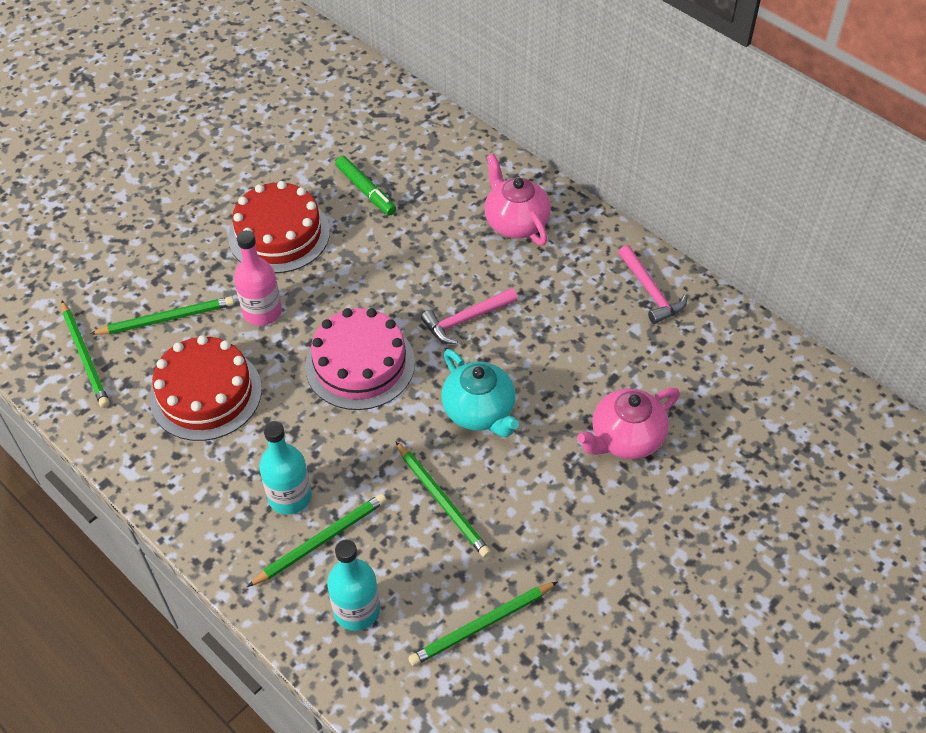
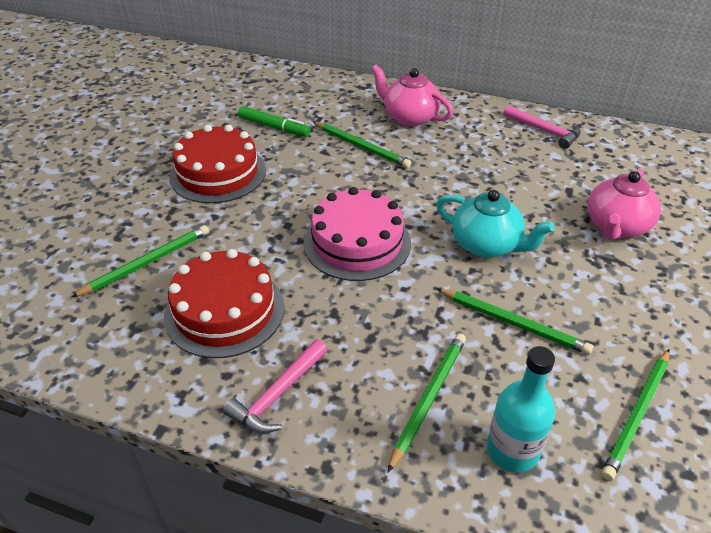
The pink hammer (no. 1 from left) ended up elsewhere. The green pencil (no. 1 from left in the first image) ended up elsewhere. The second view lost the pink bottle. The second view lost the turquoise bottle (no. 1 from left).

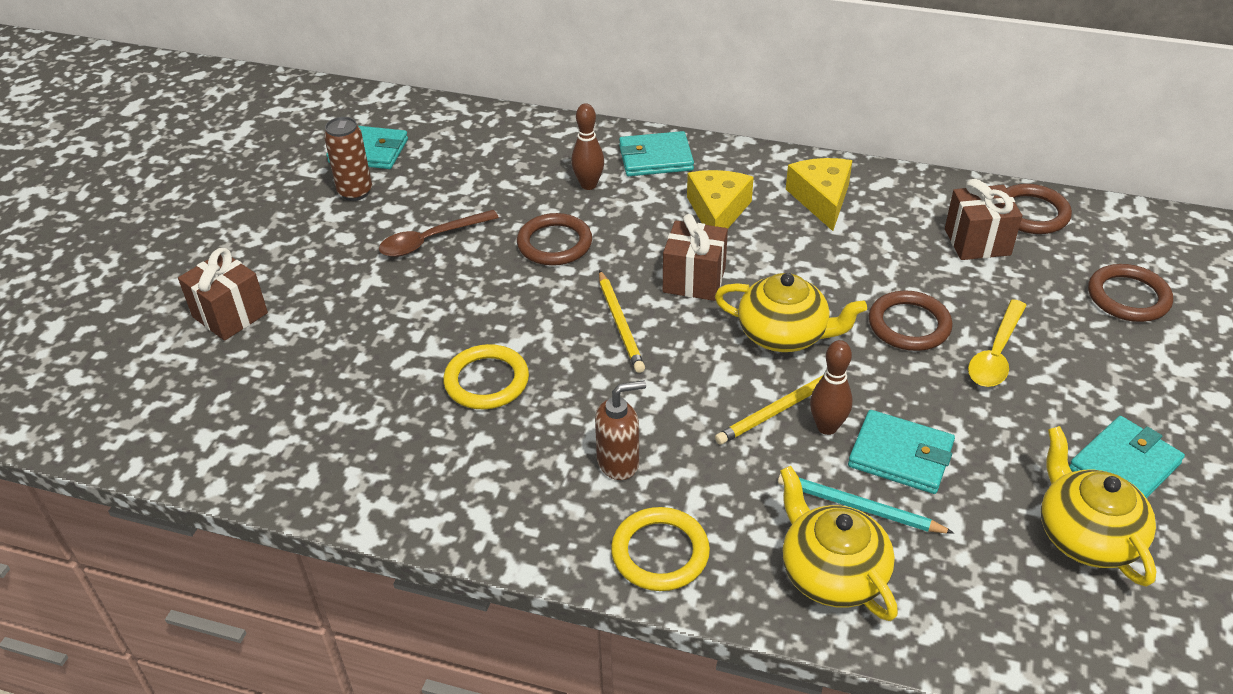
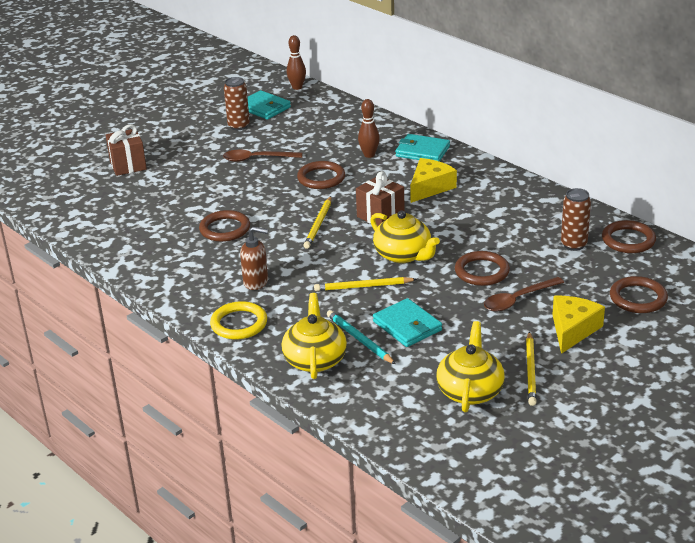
What was the yellow ring (no. 1 from left) turned into the brown ring (no. 1 from left). The brown bowling pin (no. 2 from left in the first image) ended up elsewhere. What was the yellow spoon turned into the brown spoon (no. 2 from left). Where the turquoise wallet (no. 4 from left) stood, the yellow pencil (no. 3 from left) came to stand. The yellow cheese (no. 2 from left) ended up elsewhere. Where the brown gift (no. 3 from left) stood, the brown can (no. 2 from left) came to stand.

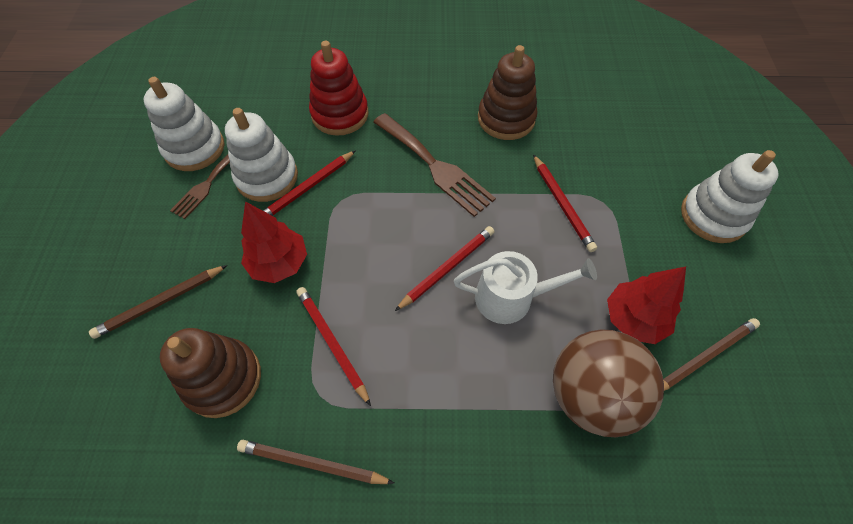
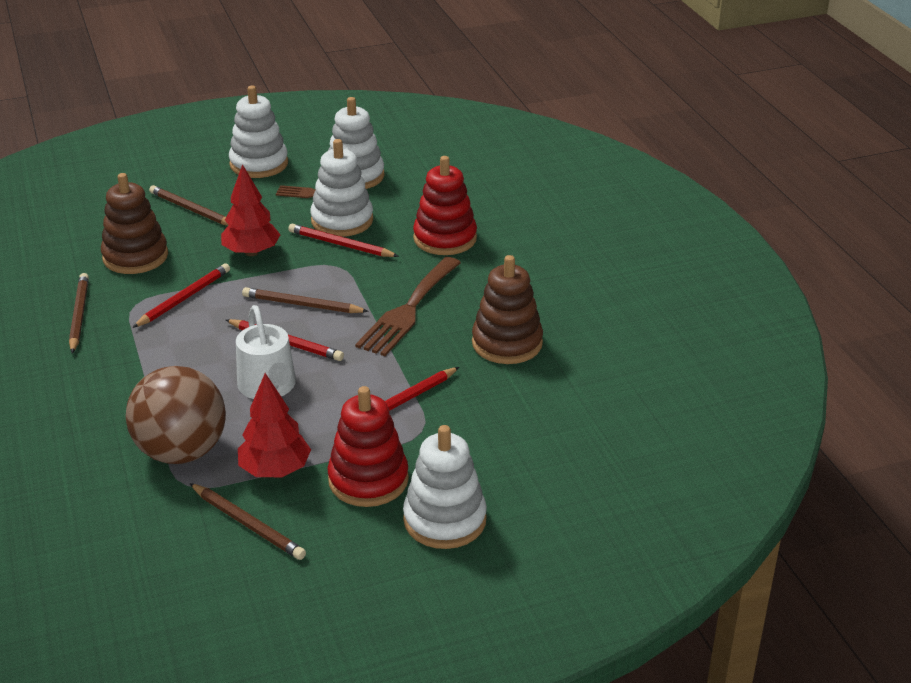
The second view gained the white stacking toy (no. 1 from left). The second view gained the brown pencil (no. 4 from left). The second view gained the red stacking toy (no. 1 from left).

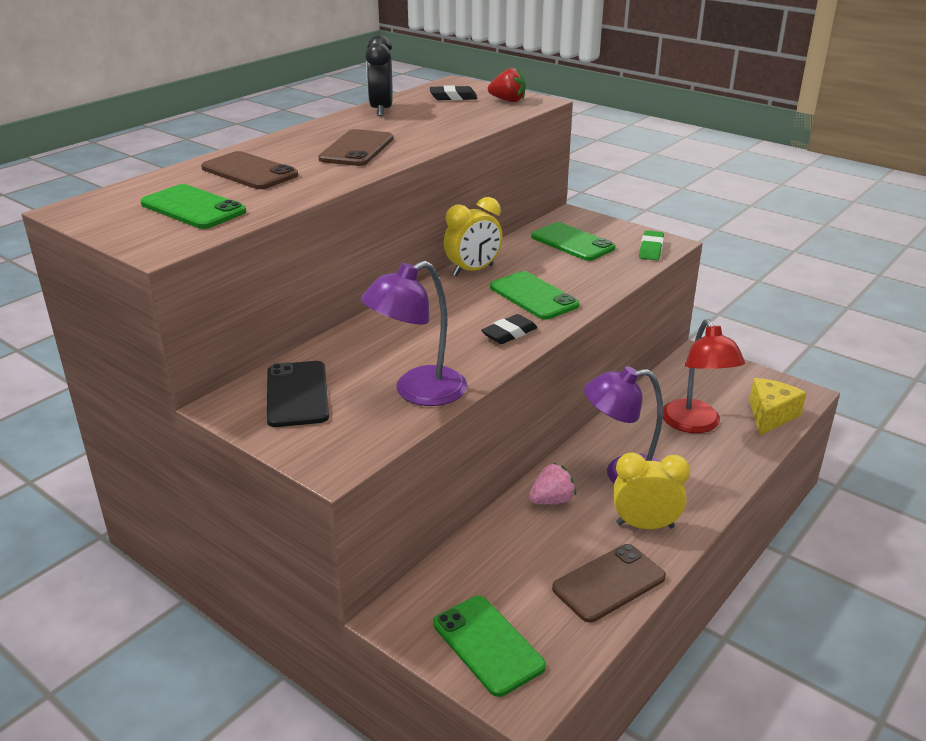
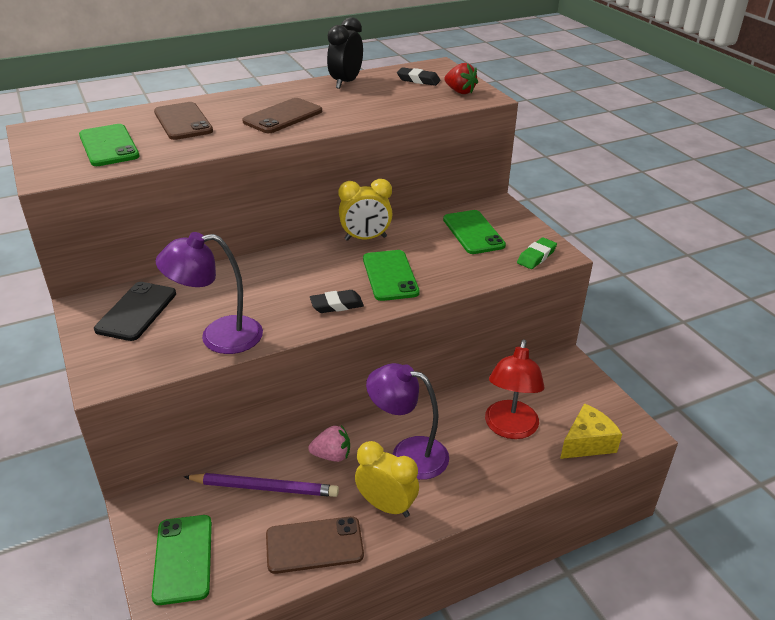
The second view gained the purple pencil.

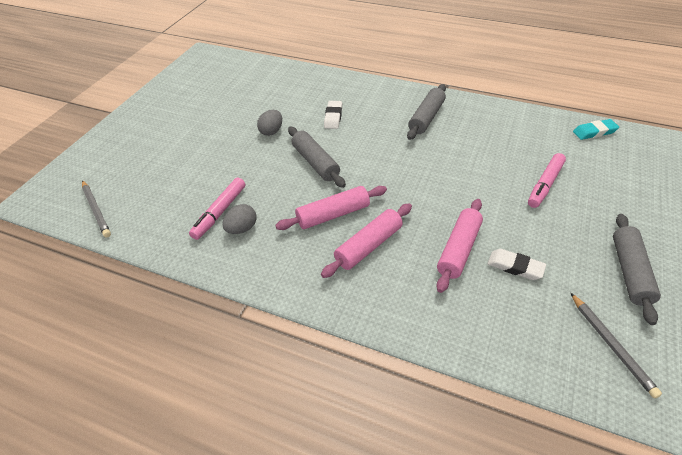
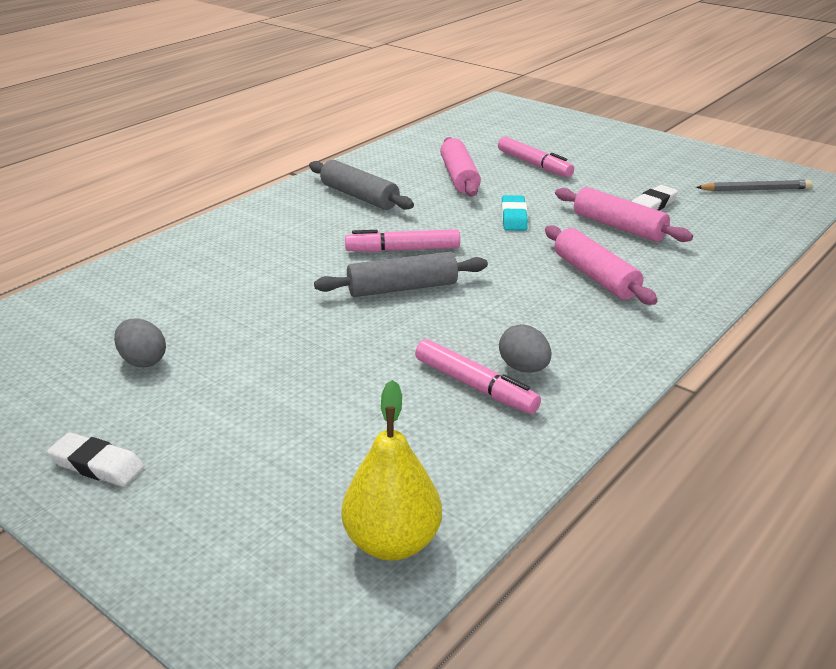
The white eraser (no. 1 from left) ended up elsewhere. The grey egg (no. 2 from left in the first image) ended up elsewhere. Where the grey pencil (no. 1 from left) stood, the yellow pear came to stand. The second view gained the pink marker (no. 1 from left). The pink rolling pin (no. 1 from left) ended up elsewhere. The turquoise eraser ended up elsewhere. The second view lost the grey rolling pin (no. 3 from left).

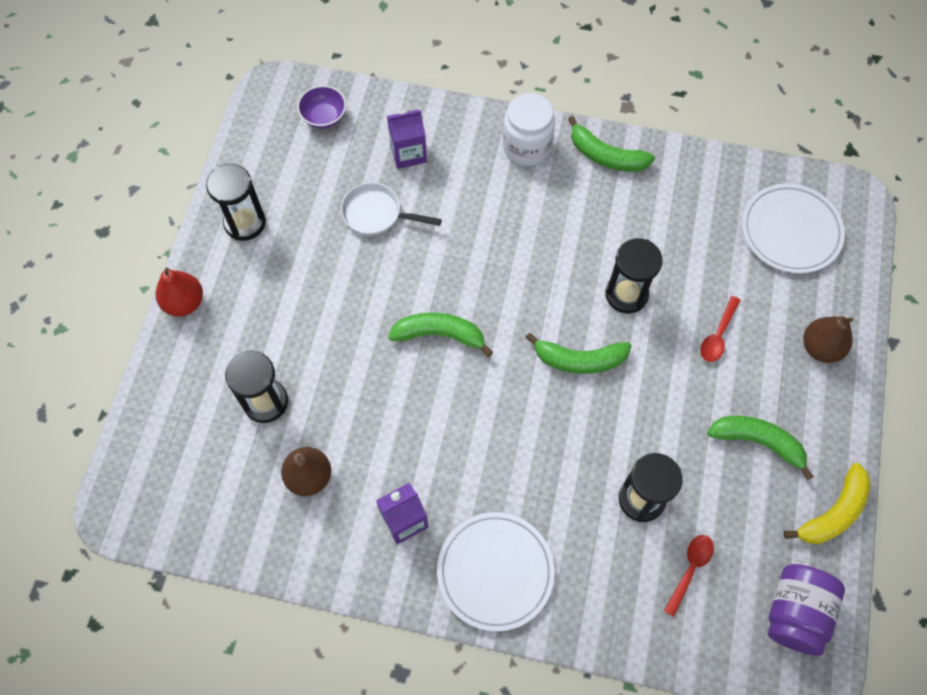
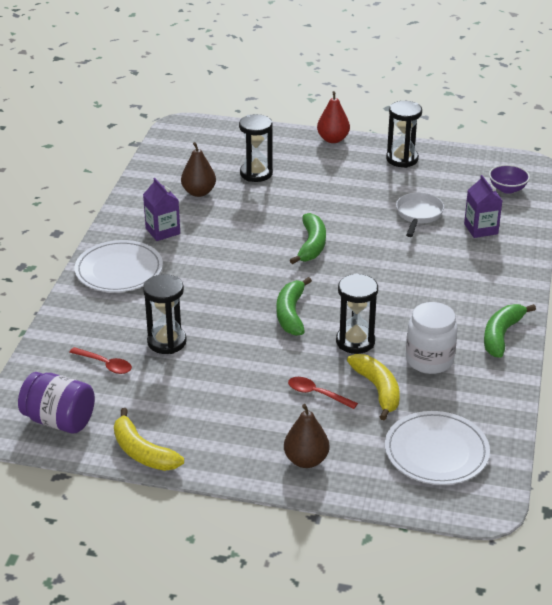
The second view gained the yellow banana (no. 2 from left). The white jar ended up elsewhere. The second view lost the green banana (no. 4 from left).

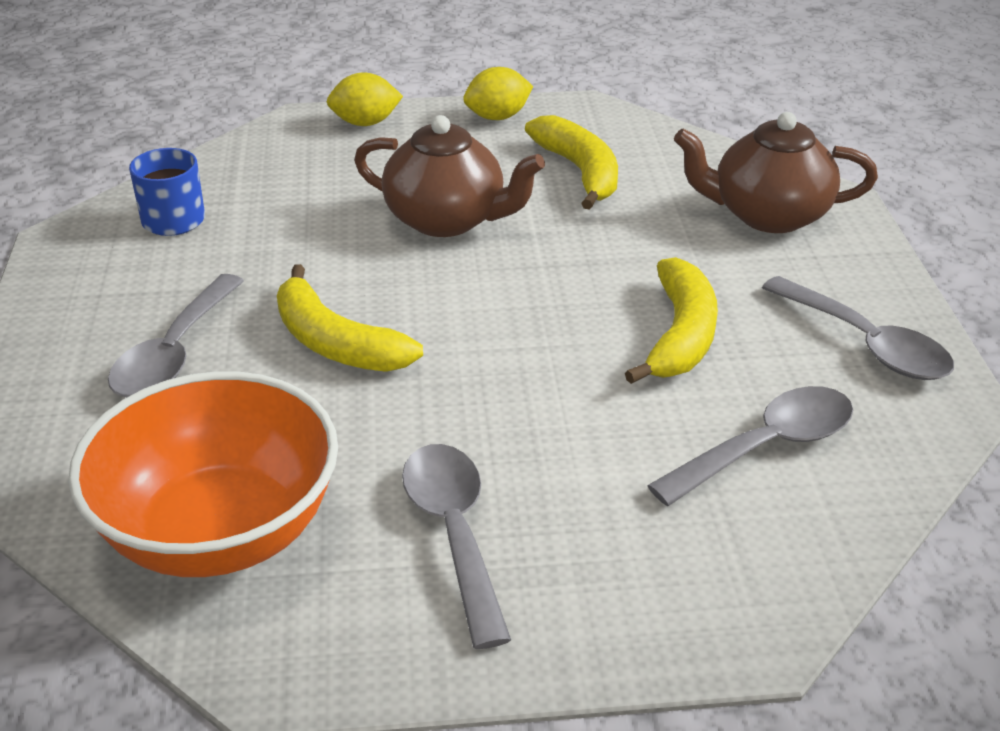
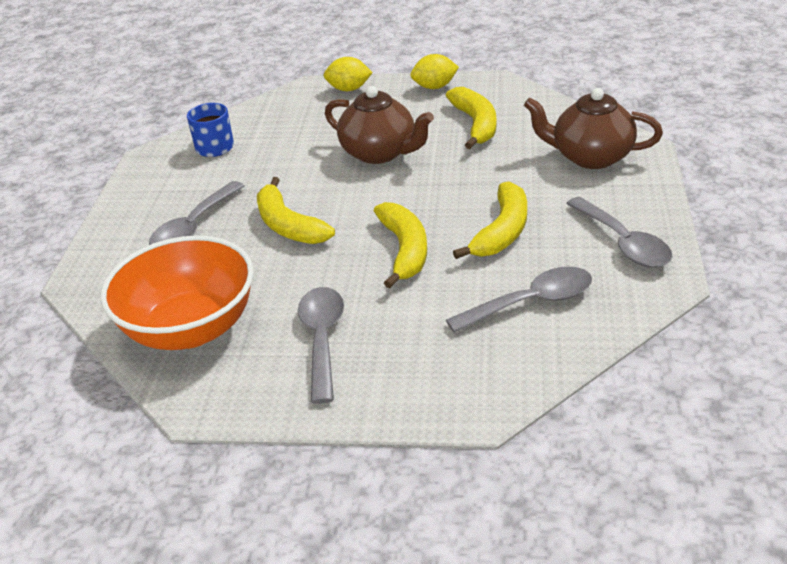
The second view gained the yellow banana (no. 2 from left).

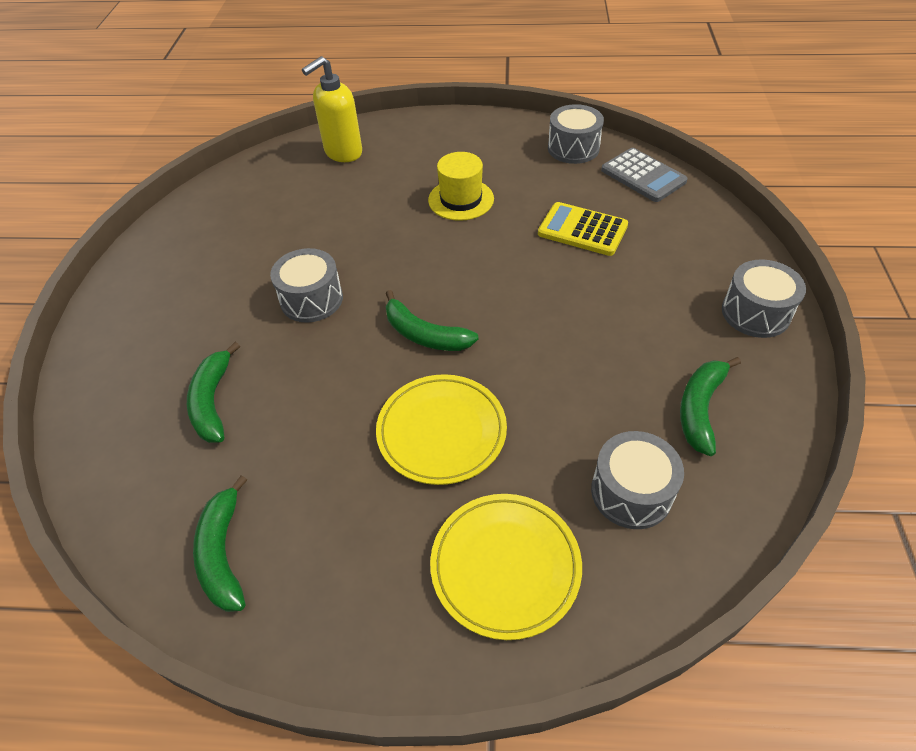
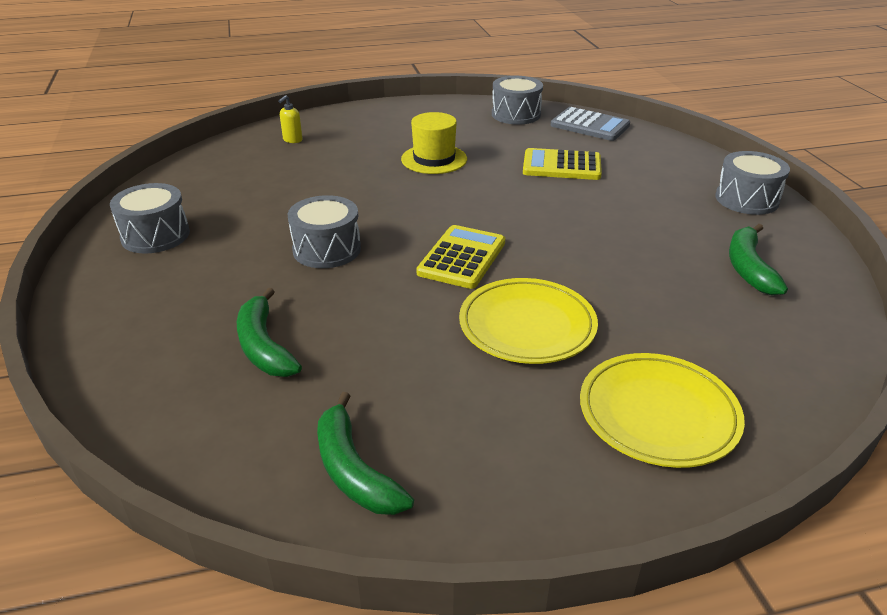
The grey drum (no. 3 from left in the first image) ended up elsewhere. The size of the yellow soap dispenser changed by a factor of 0.46. Where the green banana (no. 3 from left) stood, the yellow calculator (no. 1 from left) came to stand.

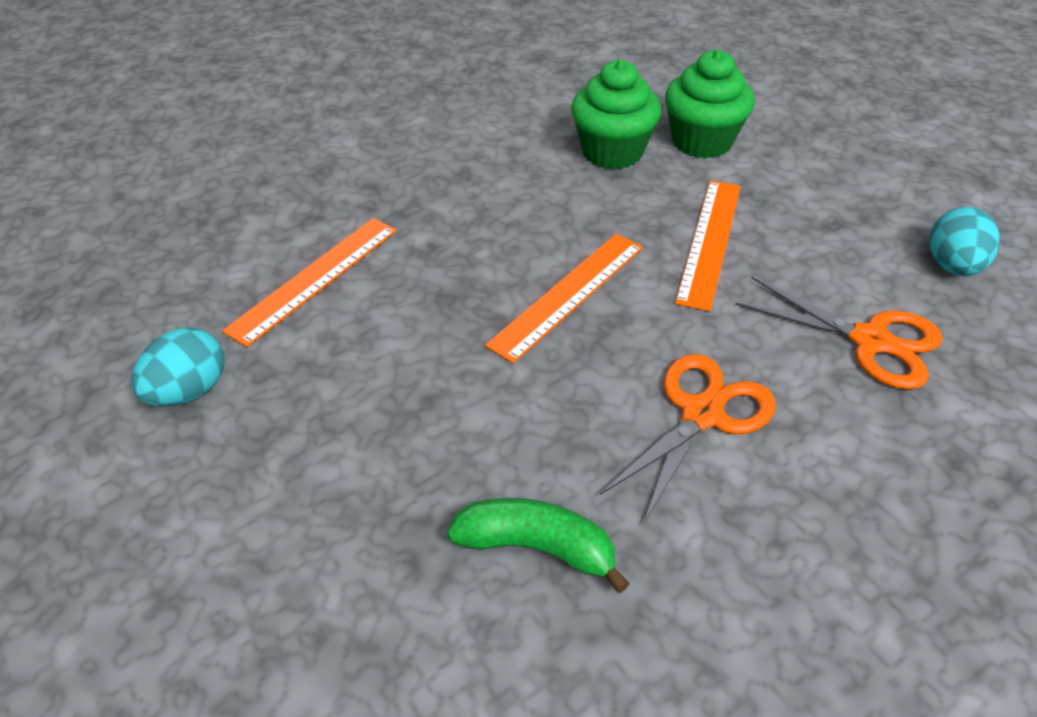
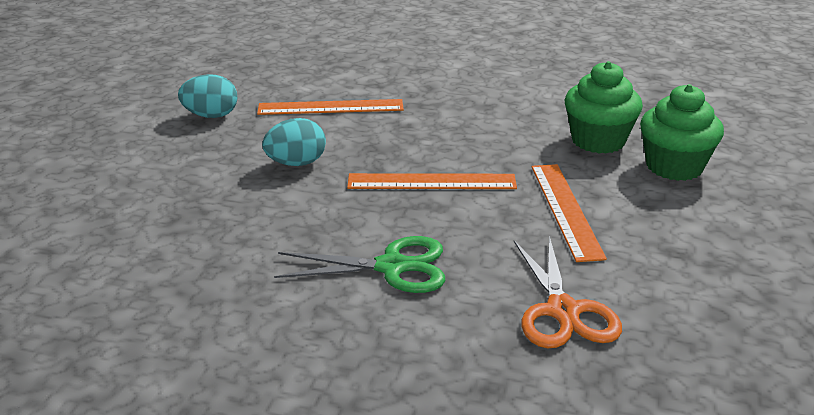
The turquoise egg (no. 2 from left) ended up elsewhere. What was the orange scissors (no. 1 from left) turned into the green scissors. The orange ruler (no. 3 from left) ended up facing another way, 75 degrees counterclockwise from before. The second view lost the green banana.

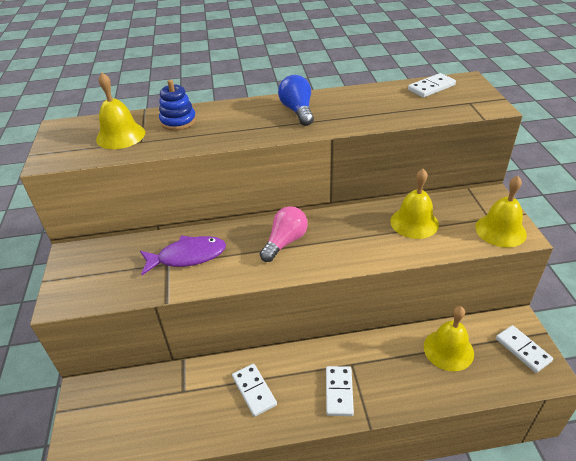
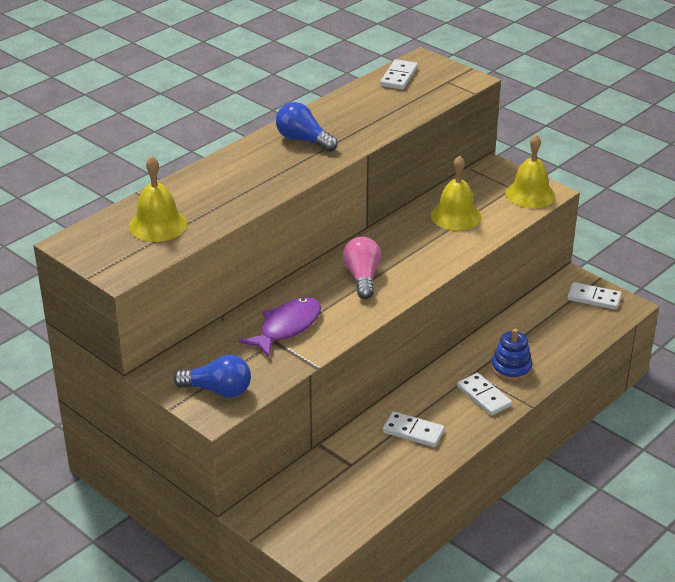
The second view gained the blue light bulb (no. 1 from left). The blue stacking toy ended up elsewhere. The second view lost the yellow bell (no. 3 from left).

